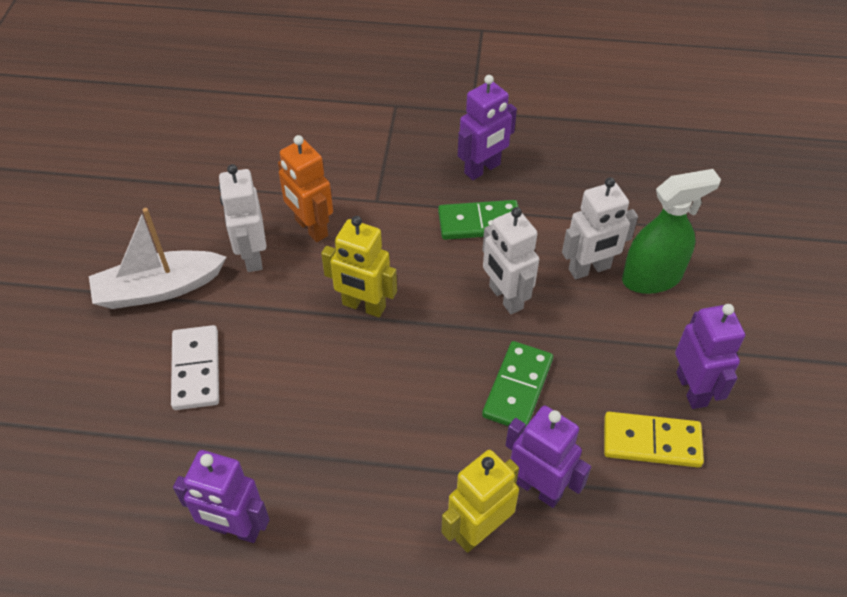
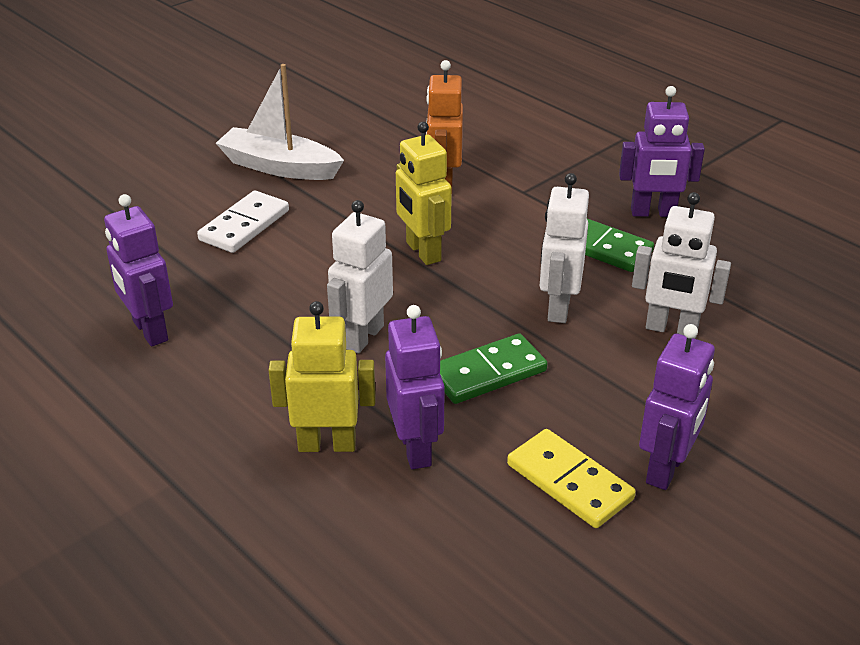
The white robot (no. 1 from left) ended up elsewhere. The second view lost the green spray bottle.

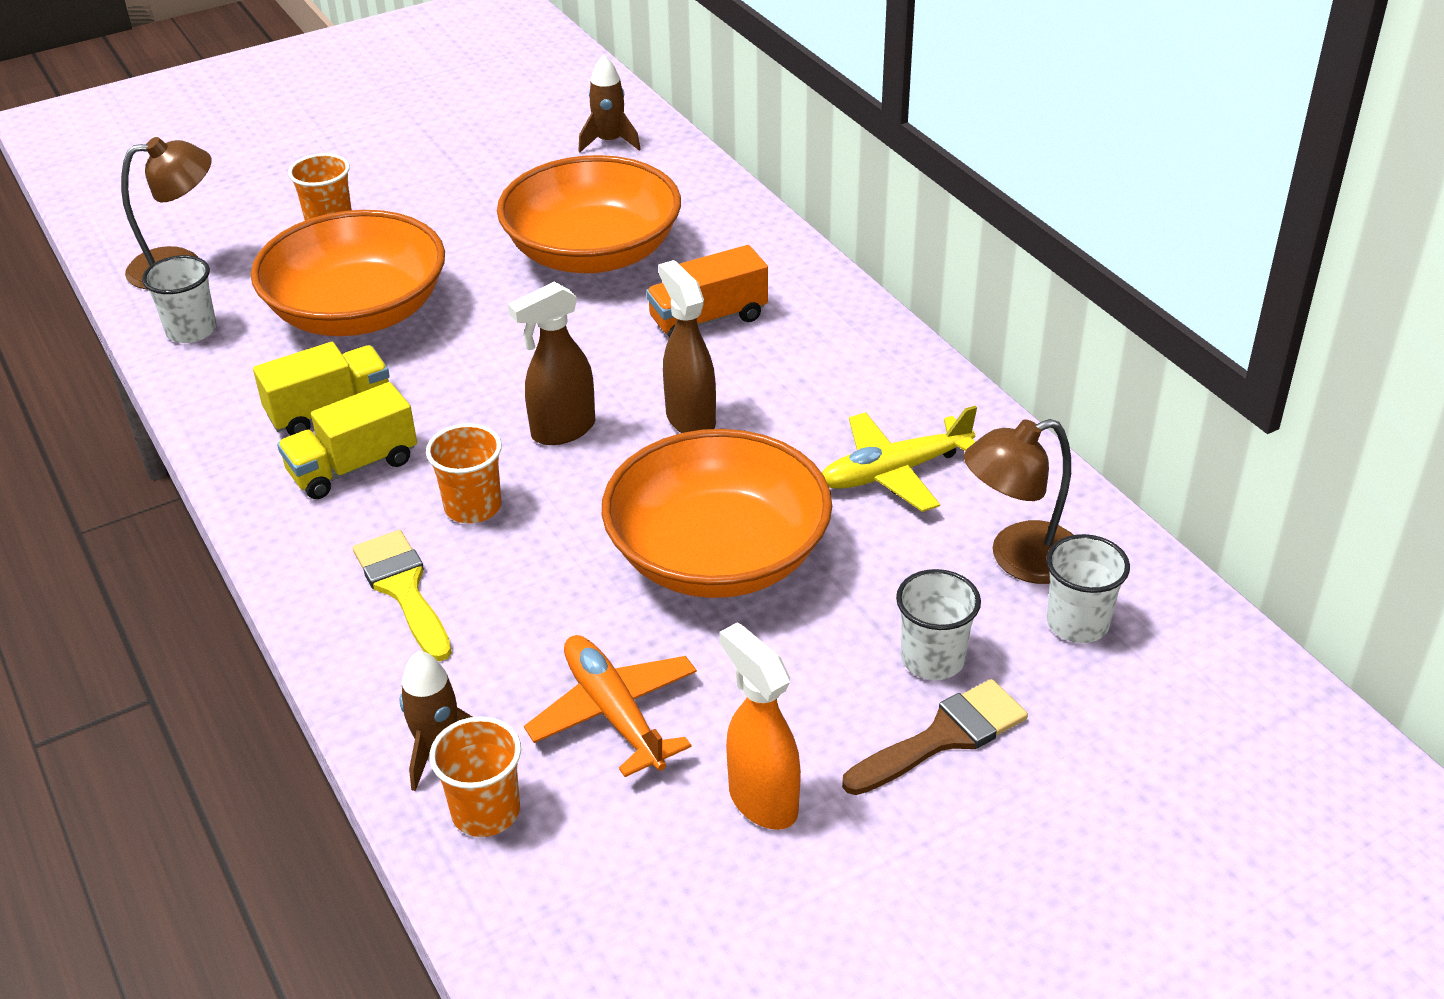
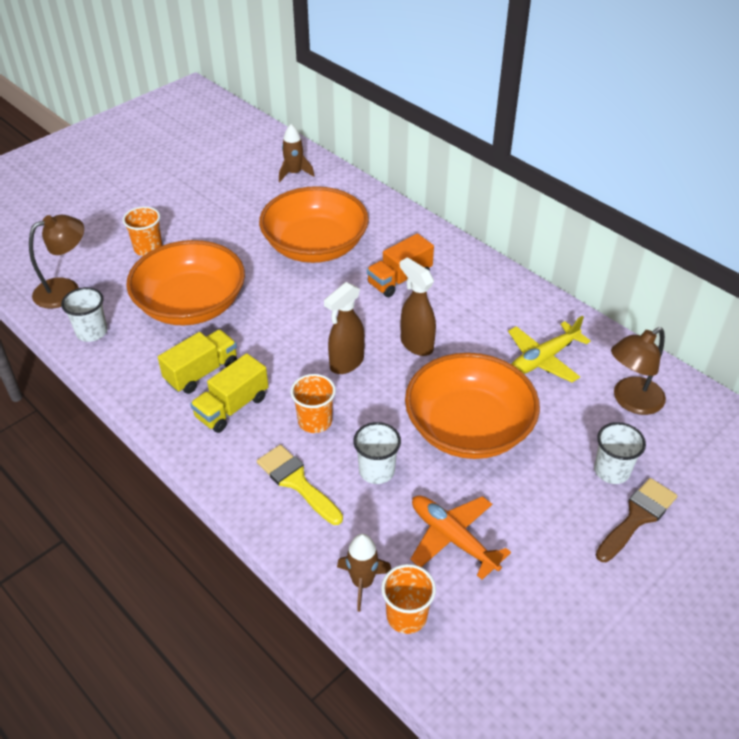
The white cup (no. 3 from left in the first image) ended up elsewhere. The second view lost the orange spray bottle.

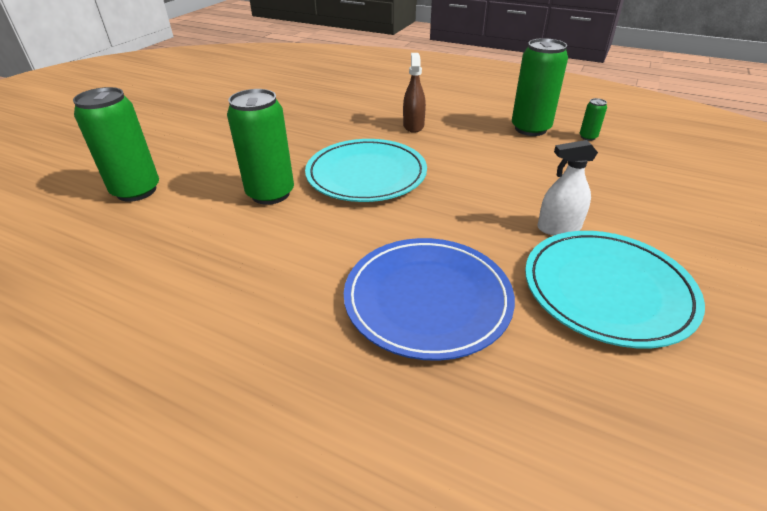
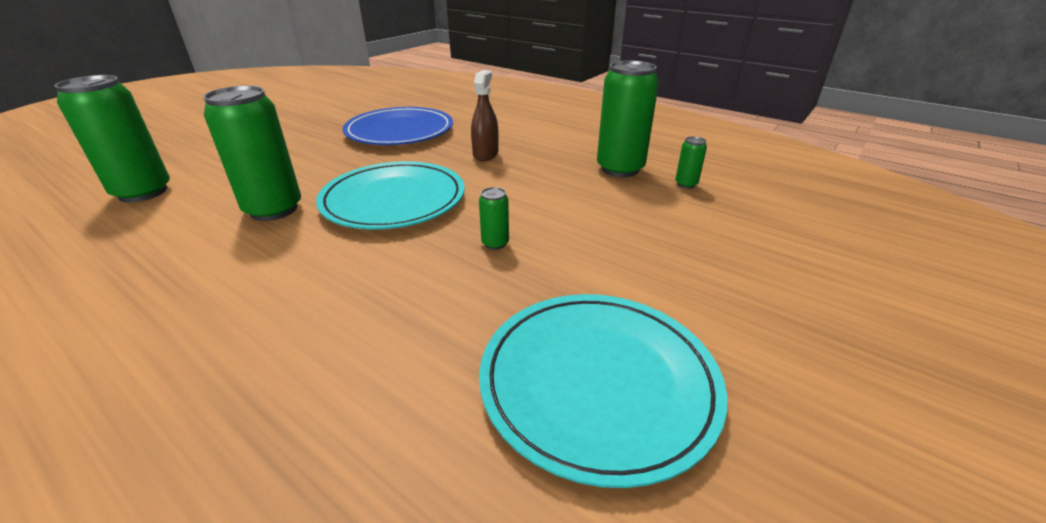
The blue plate ended up elsewhere. The second view gained the green can (no. 3 from left). The second view lost the white spray bottle.

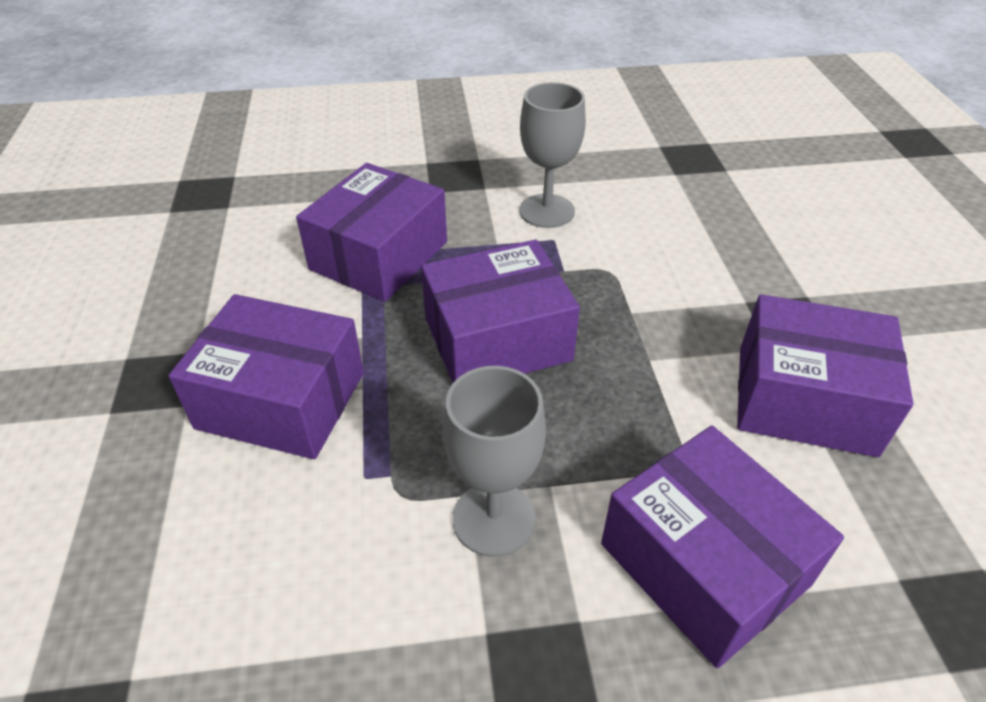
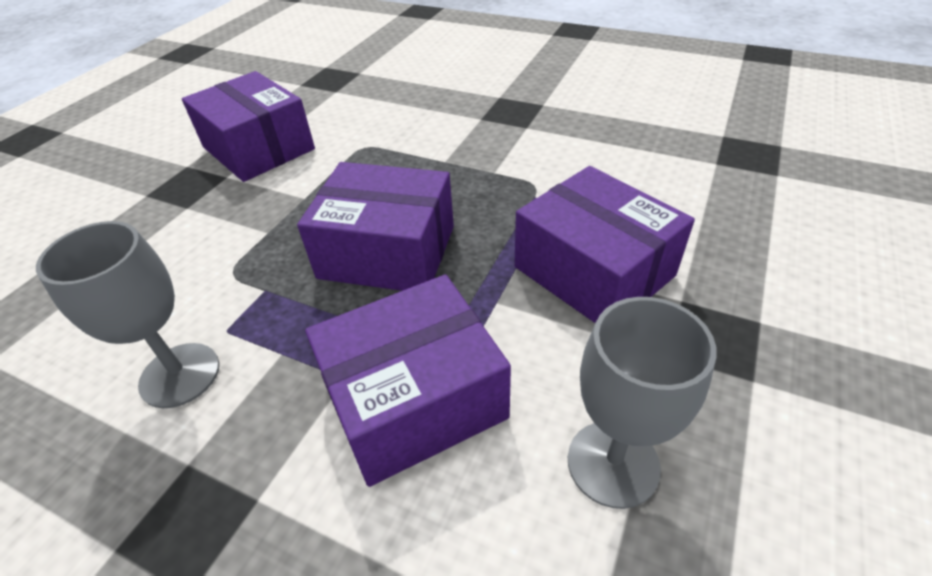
The grey goblet (no. 1 from left in the first image) ended up elsewhere. The second view lost the purple box (no. 4 from left).

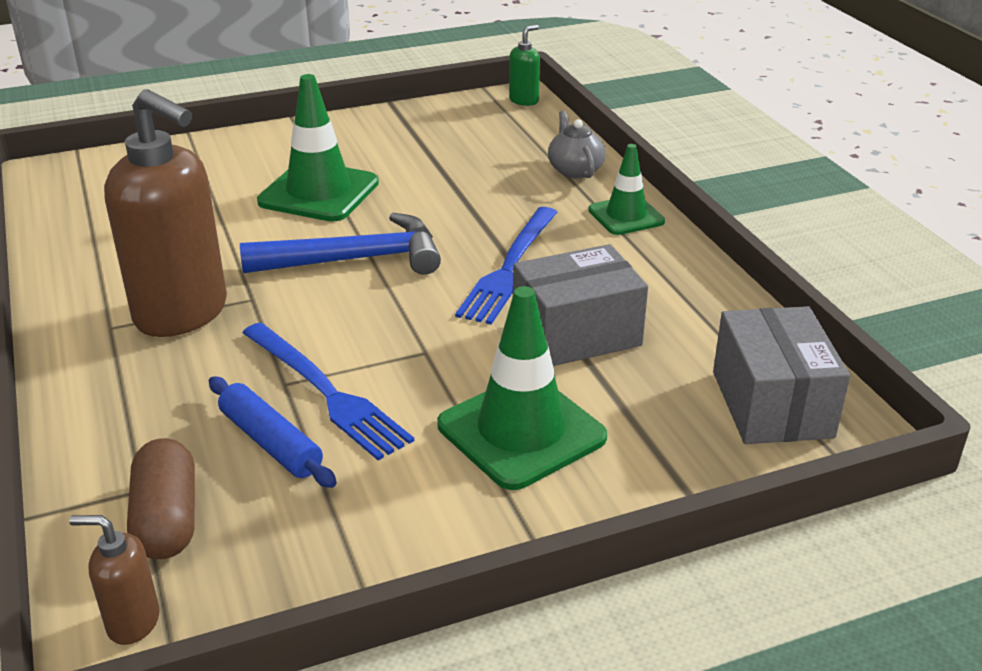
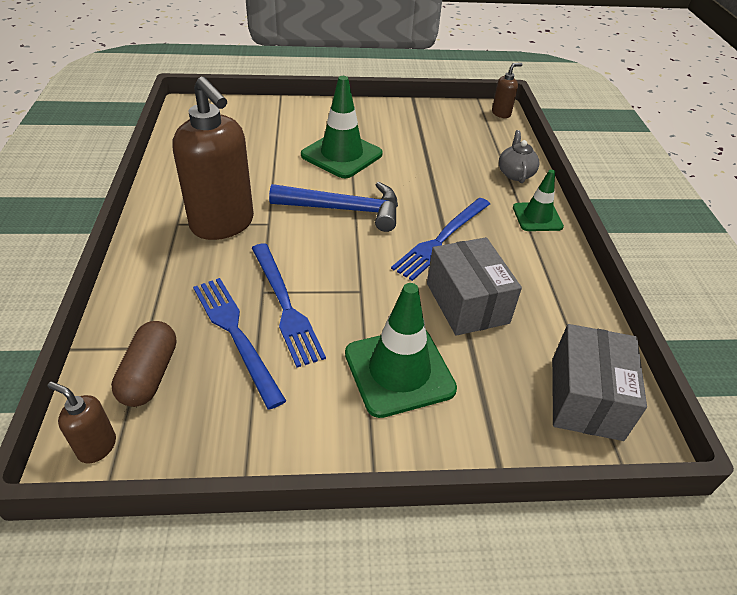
Where the blue rolling pin stood, the blue fork (no. 1 from left) came to stand. The grey box (no. 1 from left) ended up facing another way, 75 degrees clockwise from before. What was the green soap dispenser turned into the brown soap dispenser (no. 3 from left).

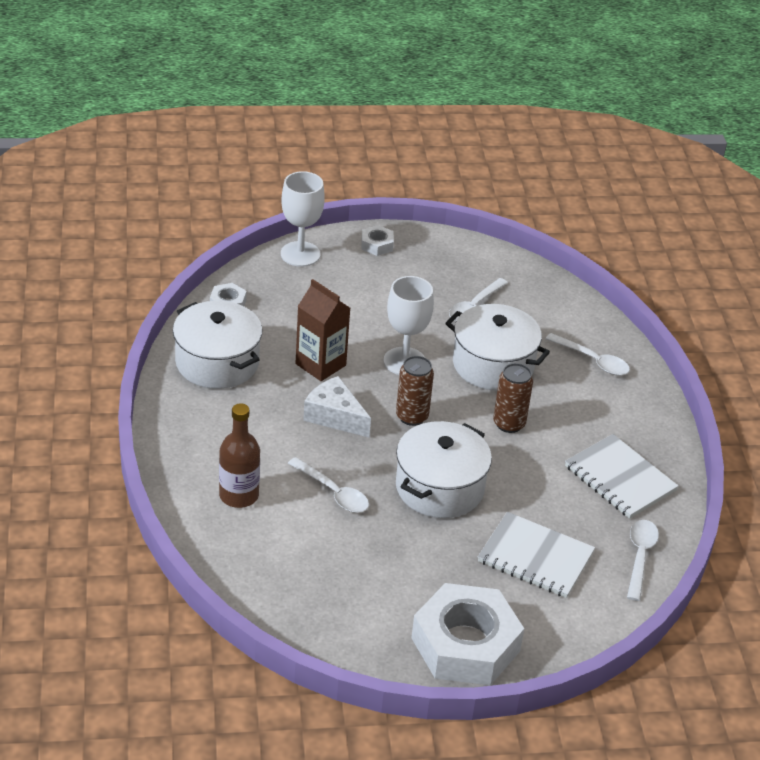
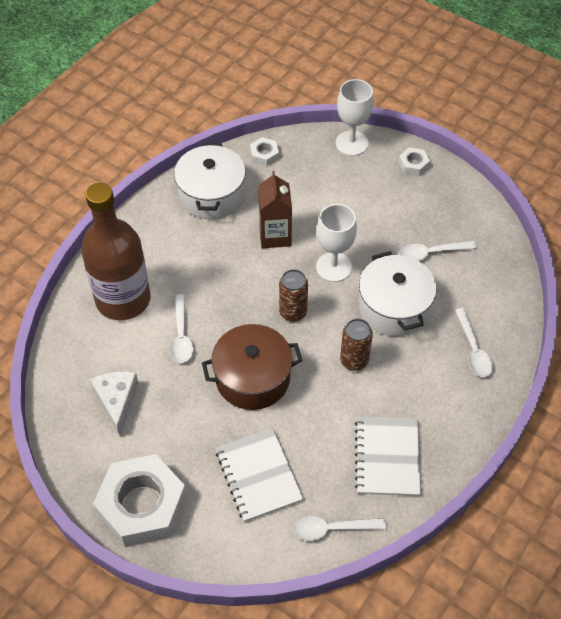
The size of the brown bottle changed by a factor of 1.79. The white cheese ended up elsewhere. What was the white pot (no. 2 from left) turned into the brown pot. The white spoon (no. 4 from left in the first image) ended up facing another way, 150 degrees counterclockwise from before.

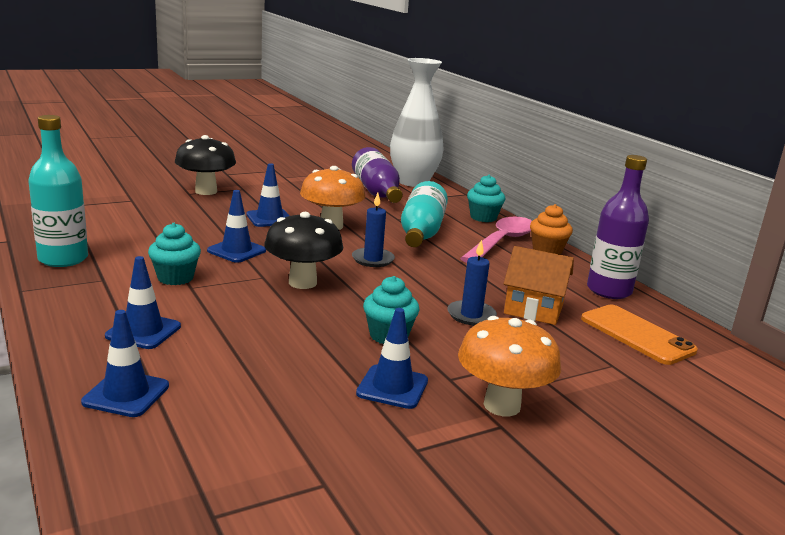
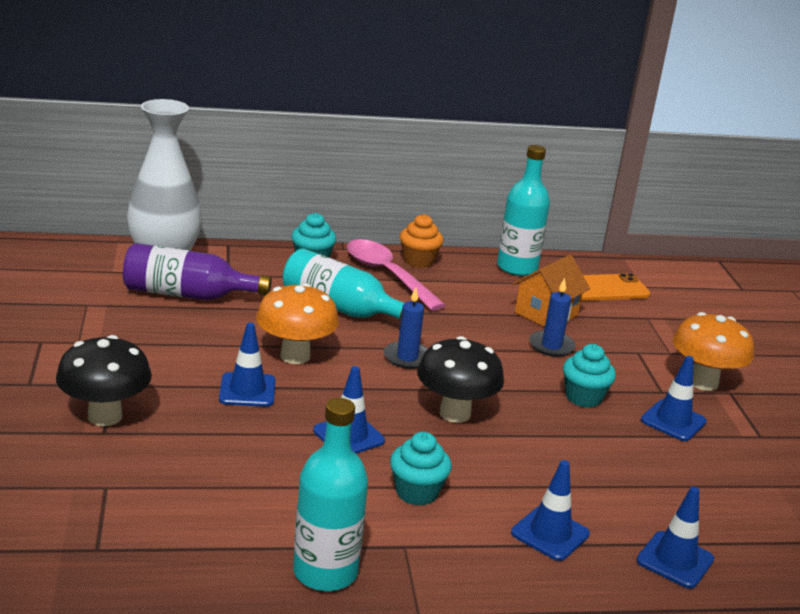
What was the purple bottle (no. 2 from left) turned into the turquoise bottle (no. 3 from left).

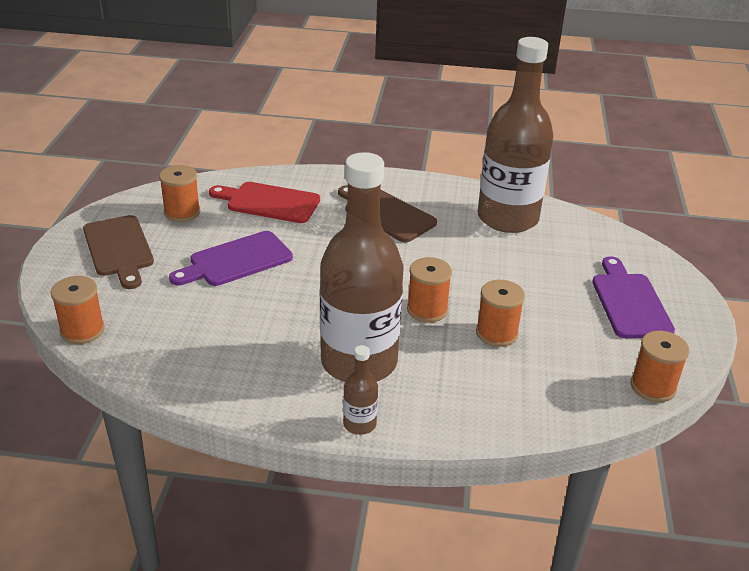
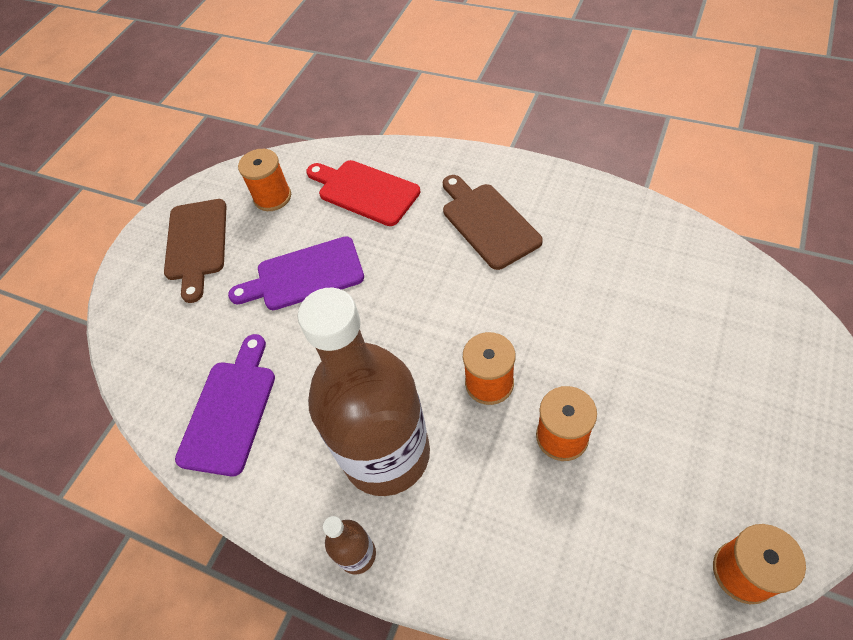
The purple cutting board (no. 2 from left in the first image) ended up elsewhere. The second view lost the orange spool (no. 1 from left). The second view lost the brown bottle (no. 3 from left).

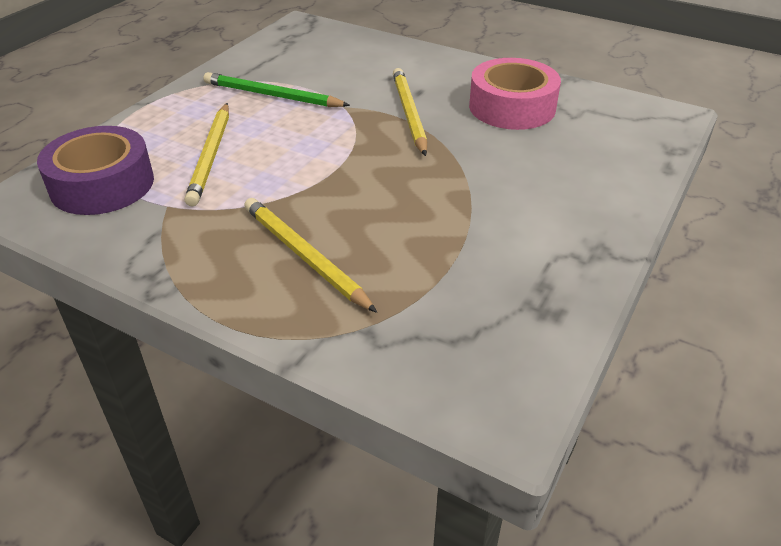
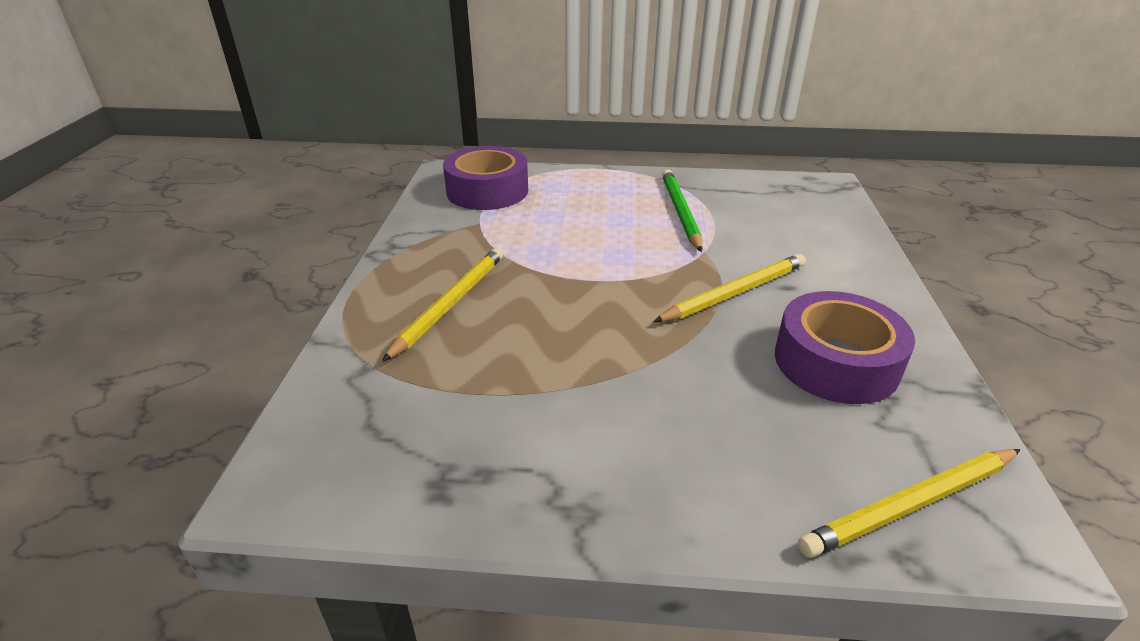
What was the pink tape turned into the purple tape (no. 2 from left). The yellow pencil (no. 1 from left in the first image) ended up elsewhere.

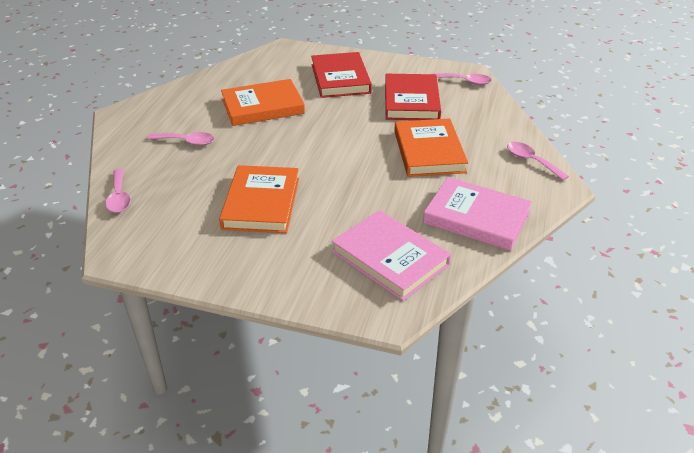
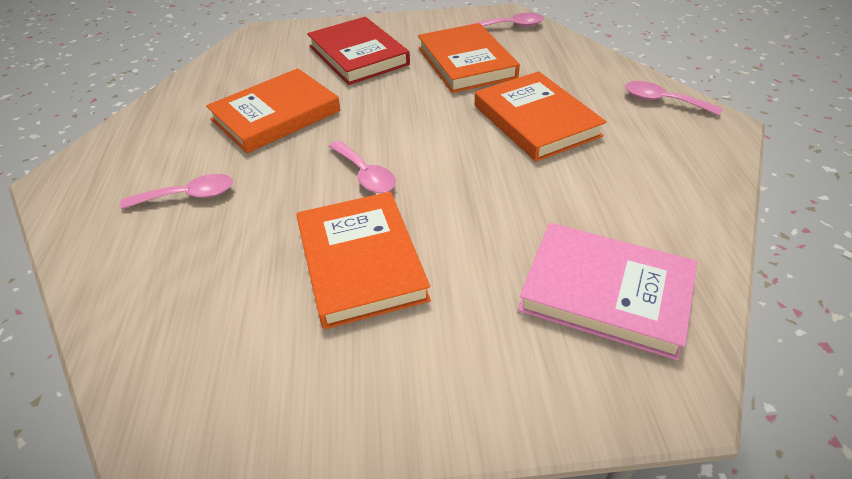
The pink spoon (no. 1 from left in the first image) ended up elsewhere. What was the red book (no. 2 from left) turned into the orange book (no. 3 from left). The second view lost the pink book (no. 2 from left).

